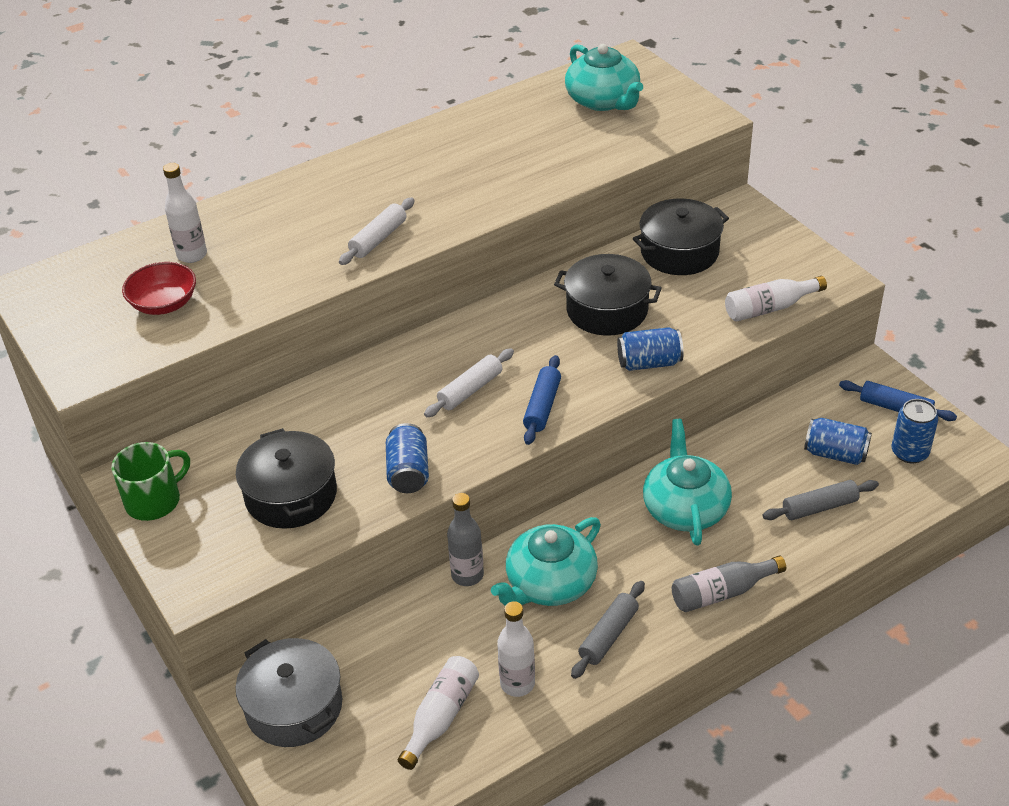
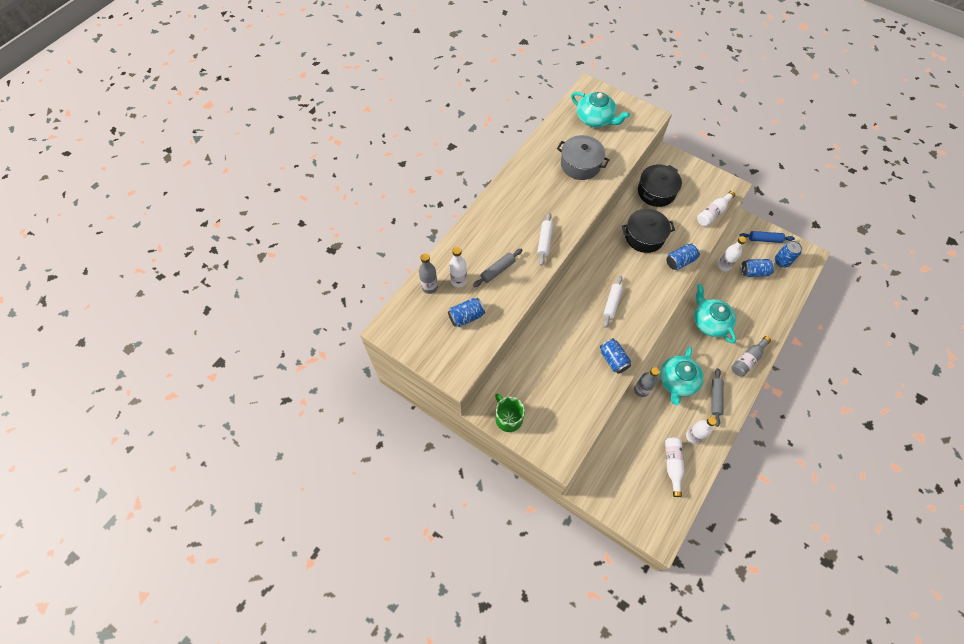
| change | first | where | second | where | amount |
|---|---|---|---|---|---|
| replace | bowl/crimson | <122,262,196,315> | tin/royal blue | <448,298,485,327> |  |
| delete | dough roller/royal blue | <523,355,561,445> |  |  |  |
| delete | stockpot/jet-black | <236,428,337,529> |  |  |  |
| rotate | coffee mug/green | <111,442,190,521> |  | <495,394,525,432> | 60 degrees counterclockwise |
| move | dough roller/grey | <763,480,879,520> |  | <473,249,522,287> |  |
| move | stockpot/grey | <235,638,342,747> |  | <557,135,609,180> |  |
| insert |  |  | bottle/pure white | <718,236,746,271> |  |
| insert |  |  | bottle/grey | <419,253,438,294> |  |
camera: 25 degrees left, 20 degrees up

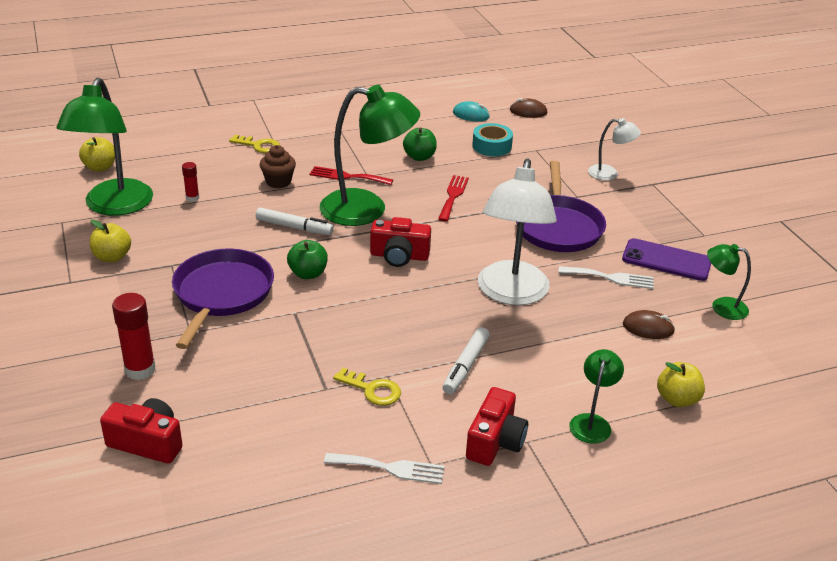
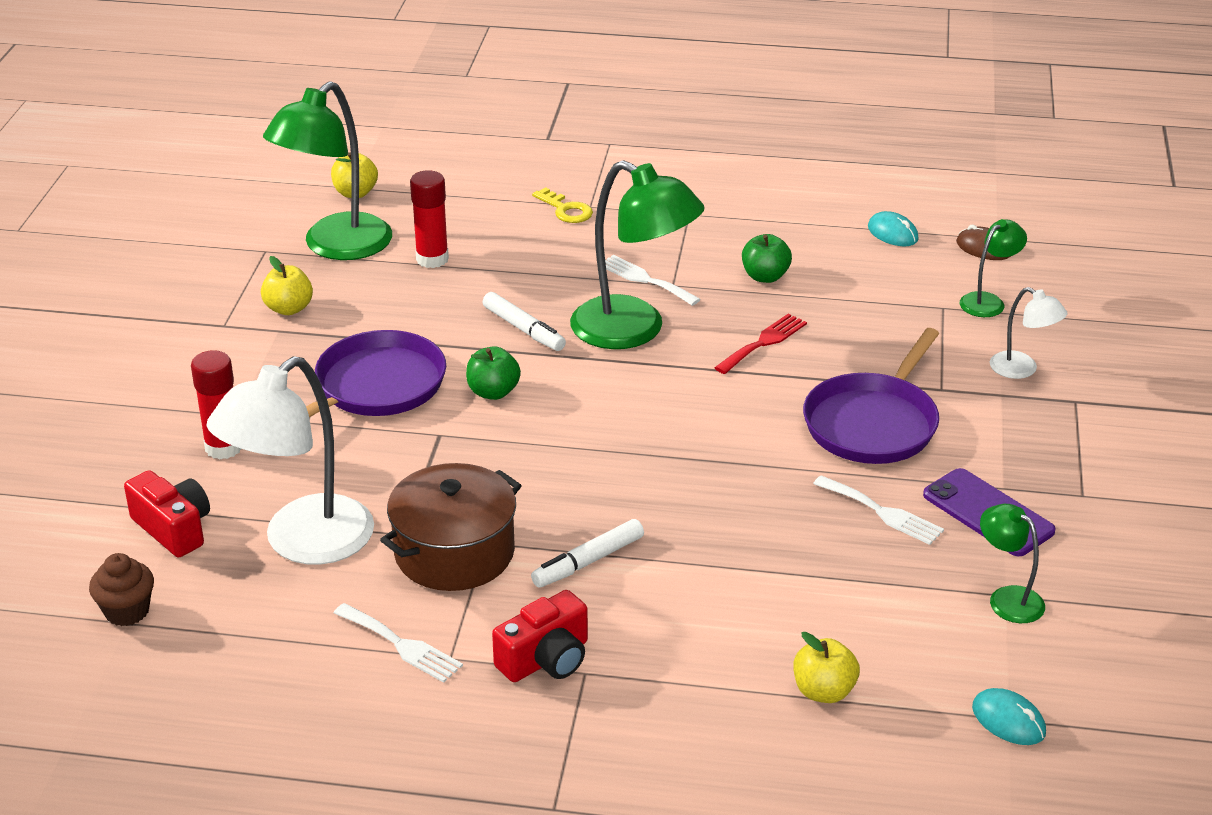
| change | first | where | second | where | amount |
|---|---|---|---|---|---|
| delete | roll of tape/aqua | <472,123,513,156> |  |  |  |
| move | fairy cake/brown | <259,145,296,188> |  | <89,553,154,626> |  |
| move | reading lamp/pure white | <478,159,557,305> |  | <206,356,374,565> |  |
| resize | glue stick/crimson | <182,162,199,202> |  | <410,170,449,268> | x1.81 |
| recolor | table fork/crimson | <310,166,393,185> | table fork/pure white | <605,255,700,306> |  |
| delete | compact camera/crimson | <370,217,431,267> |  |  |  |
| delete | mouse/brown | <623,310,675,339> |  |  |  |
| move | reading lamp/green | <569,349,624,444> |  | <960,219,1027,317> |  |
| replace | latchkey/bright yellow | <333,368,401,406> | stockpot/brown | <380,463,522,591> |  |
| insert |  |  | mouse/aqua | <972,688,1046,745> |  |
camera: 30 degrees right, 0 degrees up

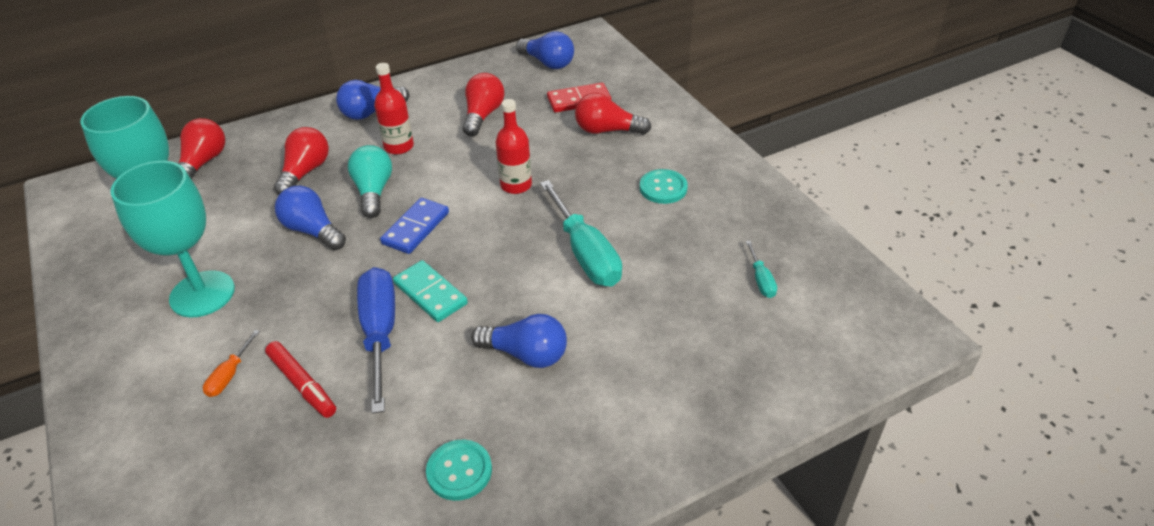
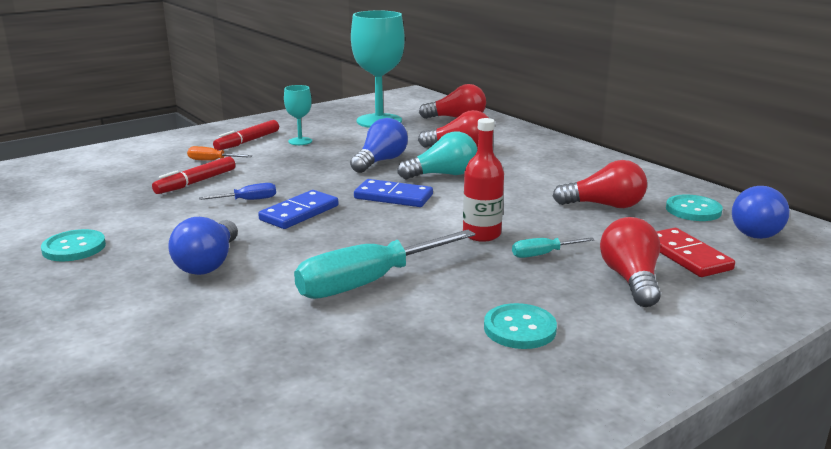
| change | first | where | second | where | amount |
|---|---|---|---|---|---|
| delete | bottle/crimson | <374,63,414,155> |  |  |  |
| delete | lightbulb/royal blue | <336,80,409,120> |  |  |  |
| resize | wine glass/aqua | <110,161,235,318> |  | <284,85,312,145> | x0.48 |
| move | flat screwdriver/aqua | <746,241,777,298> |  | <512,237,594,258> |  |
| recolor | domino tile/aqua | <393,260,468,322> | domino tile/royal blue | <258,190,339,229> |  |
| resize | flat screwdriver/royal blue | <357,267,395,414> |  | <199,183,276,200> | x0.46 |
| insert |  |  | felt pen/crimson | <213,120,279,151> |  |
| insert |  |  | button/aqua | <666,195,723,221> |  |
camera: 80 degrees right, 20 degrees down

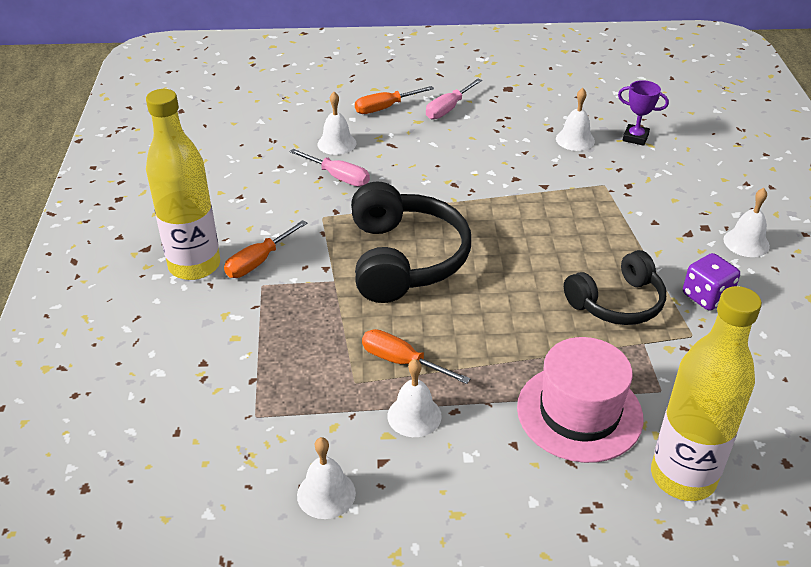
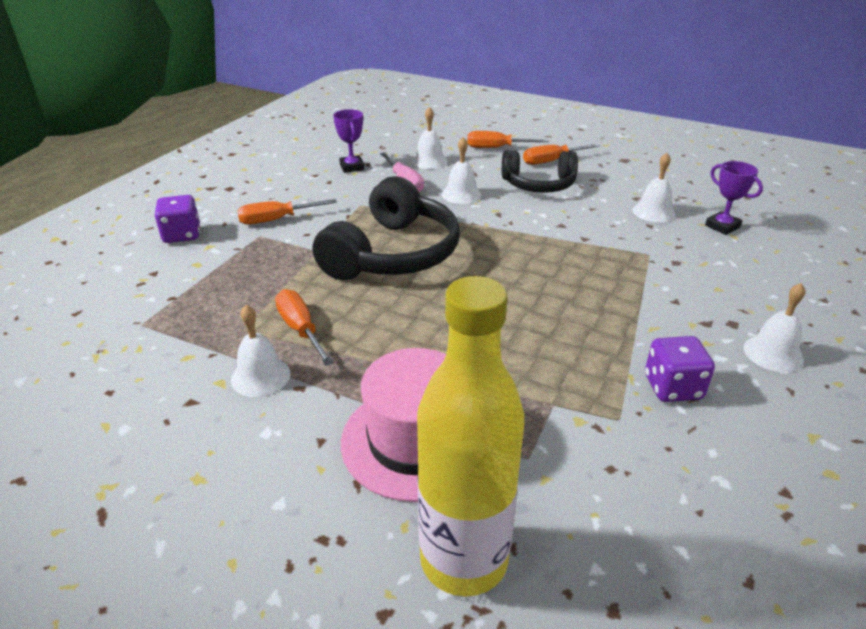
| change | first | where | second | where | amount |
|---|---|---|---|---|---|
| recolor | flat screwdriver/rose-pink | <426,79,482,120> | flat screwdriver/orange | <523,144,600,165> |  |
| delete | bottle/bright yellow | <146,89,220,280> |  |  |  |
| move | headphones/jet-black | <564,250,666,325> |  | <502,150,578,193> |  |
| move | bell/pure white | <297,437,356,519> |  | <442,137,481,204> |  |
| insert |  |  | trophy/violet | <333,109,365,173> |  |
| insert |  |  | game die/violet | <154,195,200,243> |  |
camera: 30 degrees right, 5 degrees down

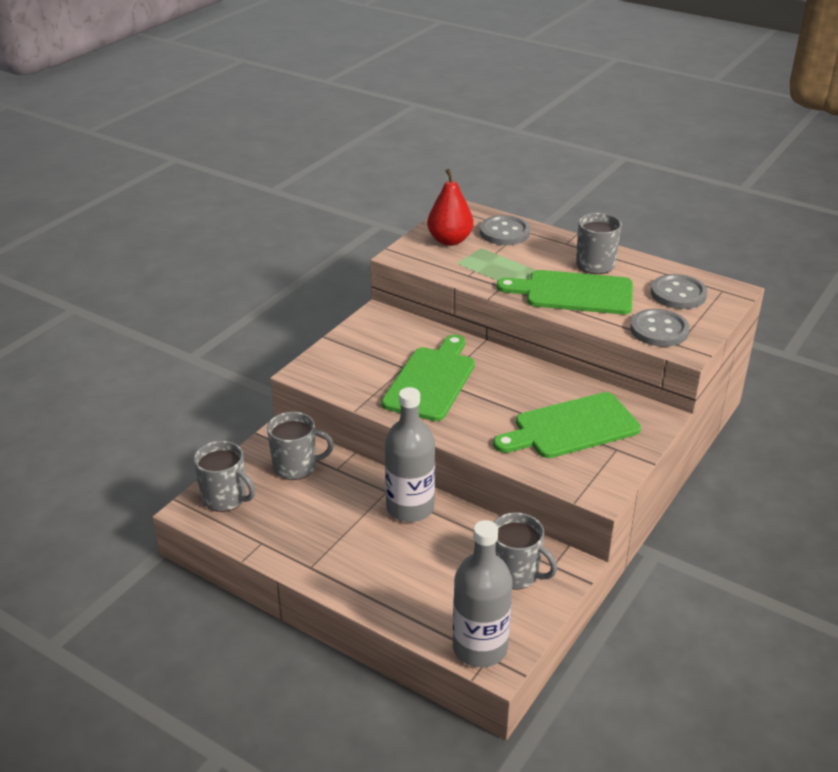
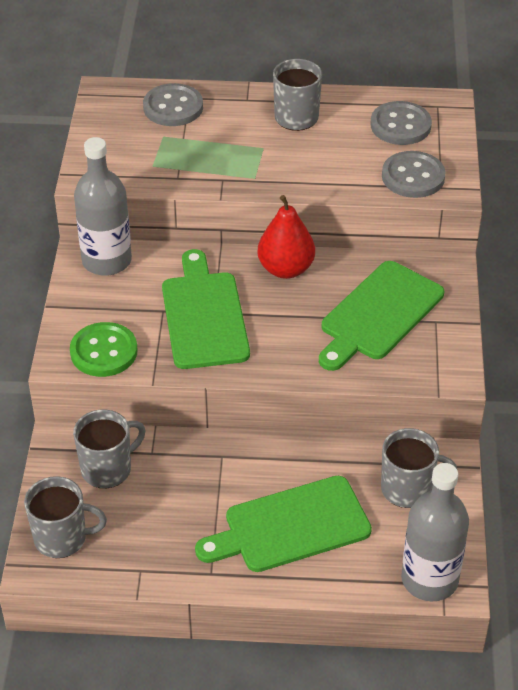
| change | first | where | second | where | amount |
|---|---|---|---|---|---|
| move | pear fruit/crimson | <427,169,474,246> |  | <257,195,315,279> |  |
| move | bread board/green | <497,270,633,314> |  | <195,476,372,572> |  |
| move | bottle/grey | <385,387,435,522> |  | <74,137,132,276> |  |
| insert |  |  | button/green | <70,322,137,377> |  |
camera: 30 degrees left, 10 degrees up

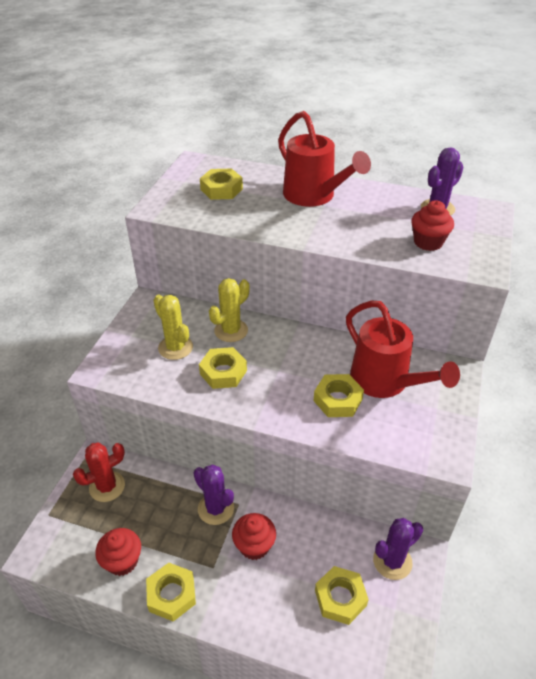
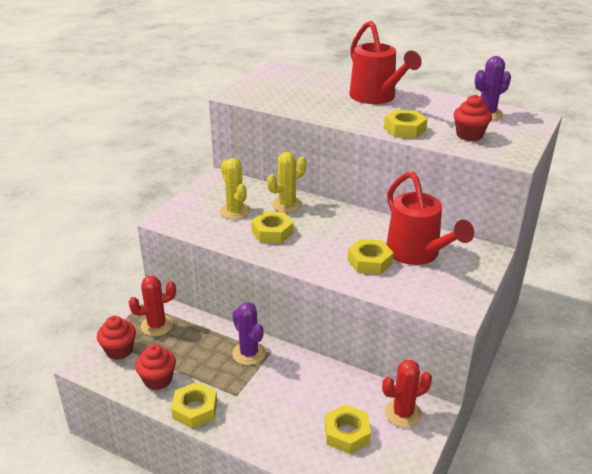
| change | first | where | second | where | amount |
|---|---|---|---|---|---|
| move | nut/bright yellow | <200,169,243,200> |  | <384,110,427,138> |  |
| move | fairy cake/crimson | <232,513,276,560> |  | <97,316,136,360> |  |
| recolor | prickly plant/violet | <373,518,423,580> | prickly plant/crimson | <382,360,432,428> |  |
camera: 10 degrees right, 10 degrees down

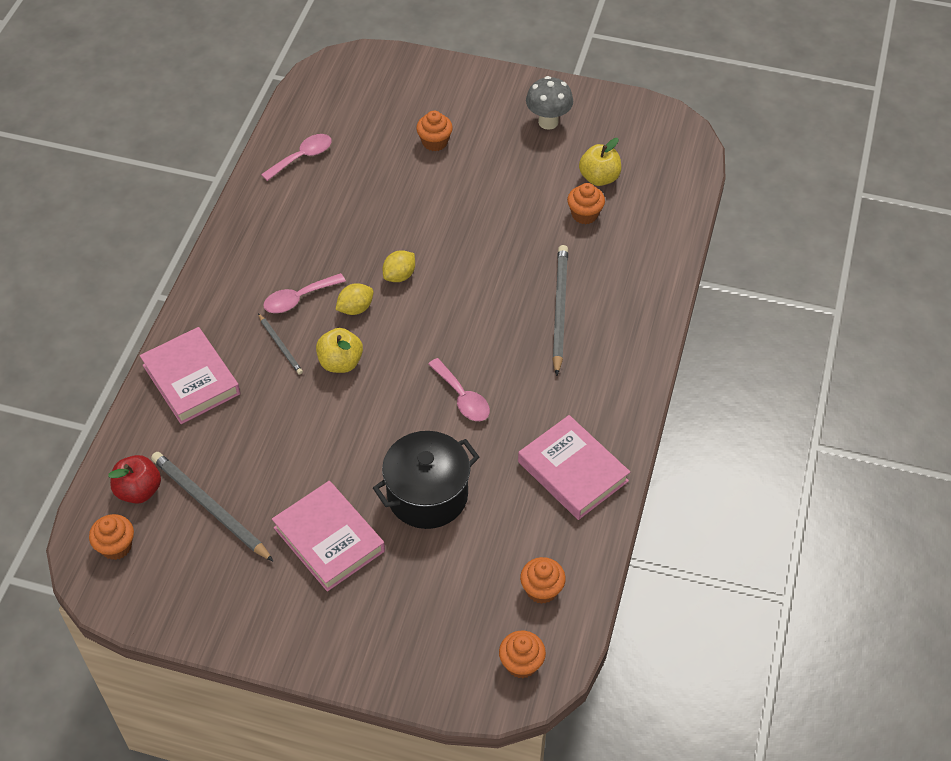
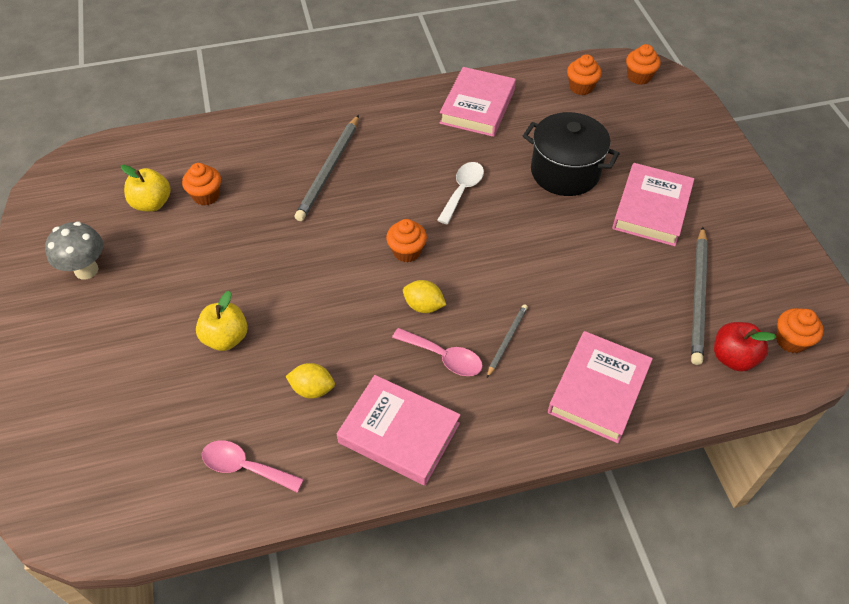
| change | first | where | second | where | amount |
|---|---|---|---|---|---|
| move | fairy cake/orange | <416,111,453,151> |  | <386,219,427,262> |  |
| rotate | lead pencil/grey | <552,245,568,376> |  | <295,115,359,221> | 45 degrees counterclockwise |
| move | lemon/bright yellow | <383,250,415,282> |  | <285,363,335,399> |  |
| move | apple/bright yellow | <316,328,363,373> |  | <196,291,248,351> |  |
| recolor | tablespoon/rose-pink | <428,358,490,421> | tablespoon/pure white | <437,162,484,224> |  |
| insert |  |  | hardcover/rose-pink | <337,375,460,486> |  |
camera: 120 degrees left, 0 degrees up

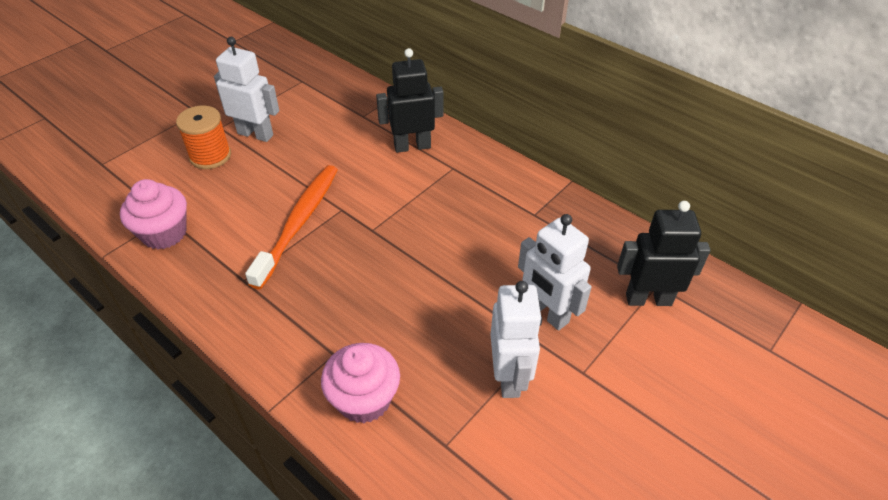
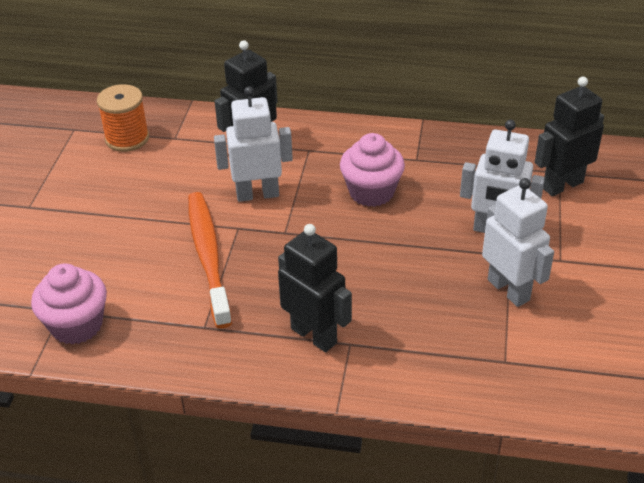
| change | first | where | second | where | amount |
|---|---|---|---|---|---|
| move | toy robot/pure white | <214,37,279,142> |  | <214,86,293,202> |  |
| move | bobbin/orange | <176,106,231,169> |  | <97,84,149,152> |  |
| move | fairy cake/rose-pink | <321,343,400,423> |  | <340,133,405,207> |  |
| insert |  |  | toy robot/jet-black | <278,224,352,352> |  |
camera: 30 degrees left, 5 degrees down

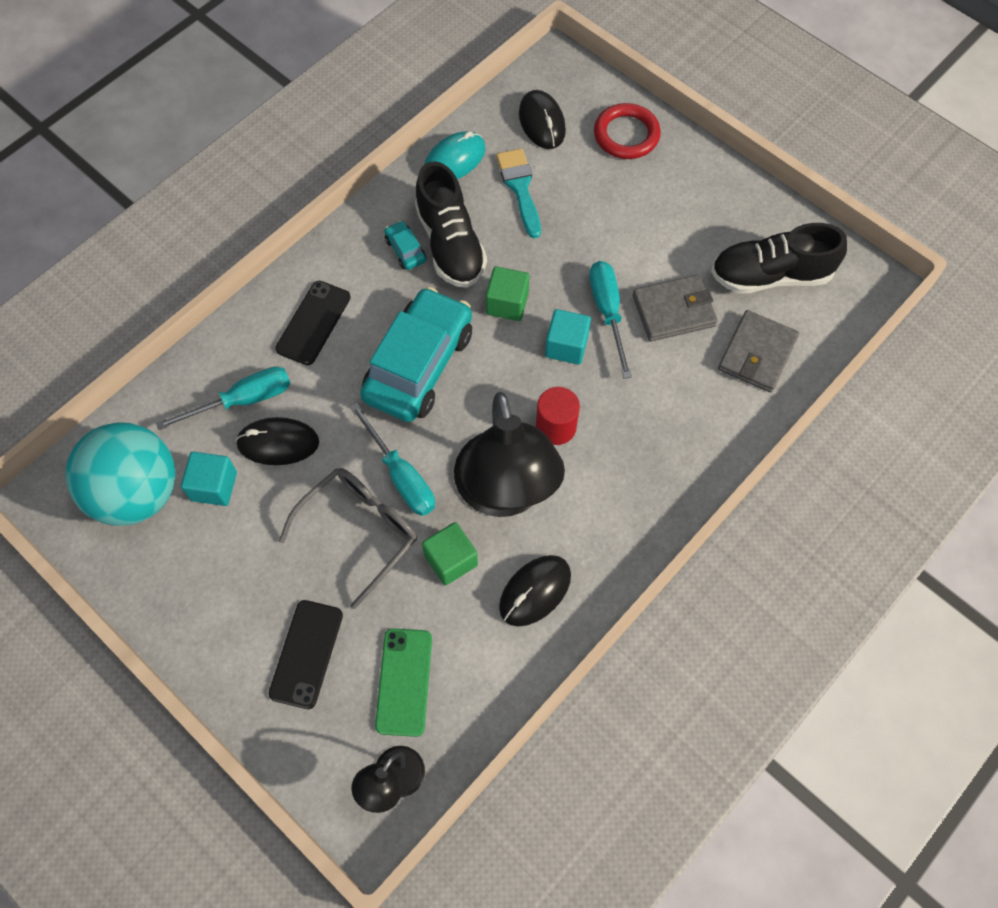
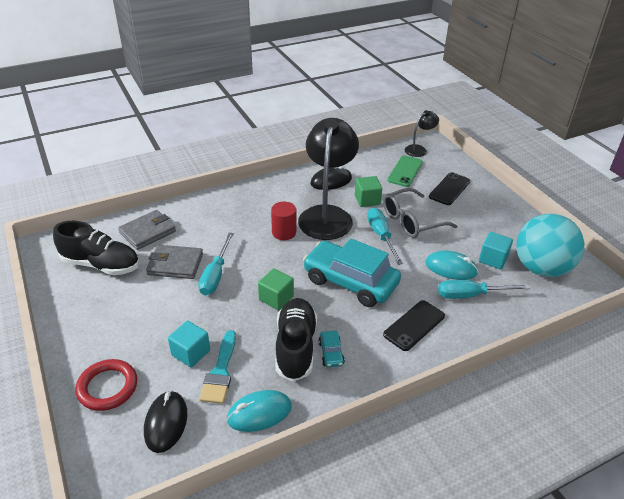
| change | first | where | second | where | amount |
|---|---|---|---|---|---|
| rotate | car/aqua | <360,287,472,422> |  | <303,239,401,307> | 75 degrees clockwise |
| move | solid cube/aqua | <545,309,591,365> |  | <168,321,210,367> |  |
| recolor | mouse/jet-black | <235,417,319,465> | mouse/aqua | <425,250,478,280> |  |
camera: 160 degrees left, 25 degrees down

